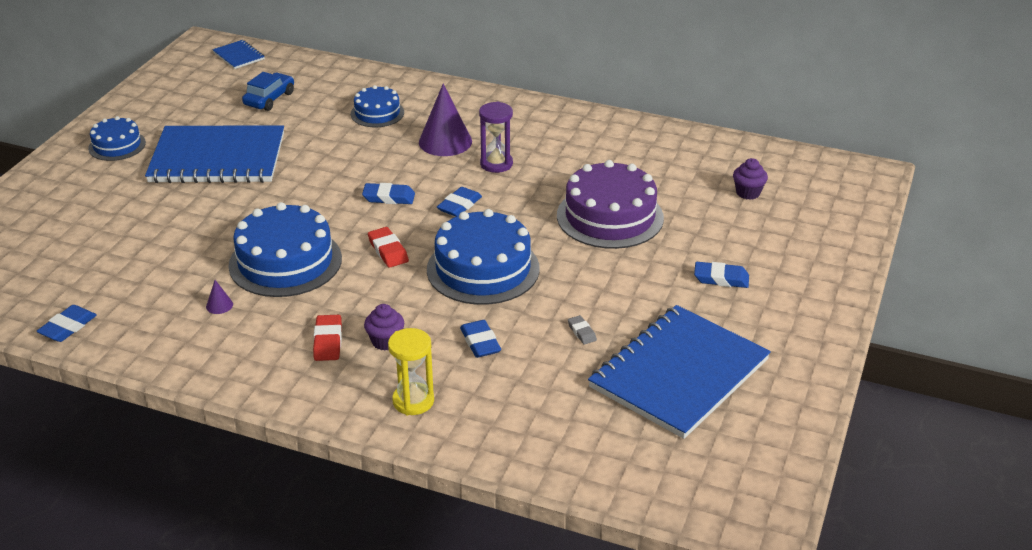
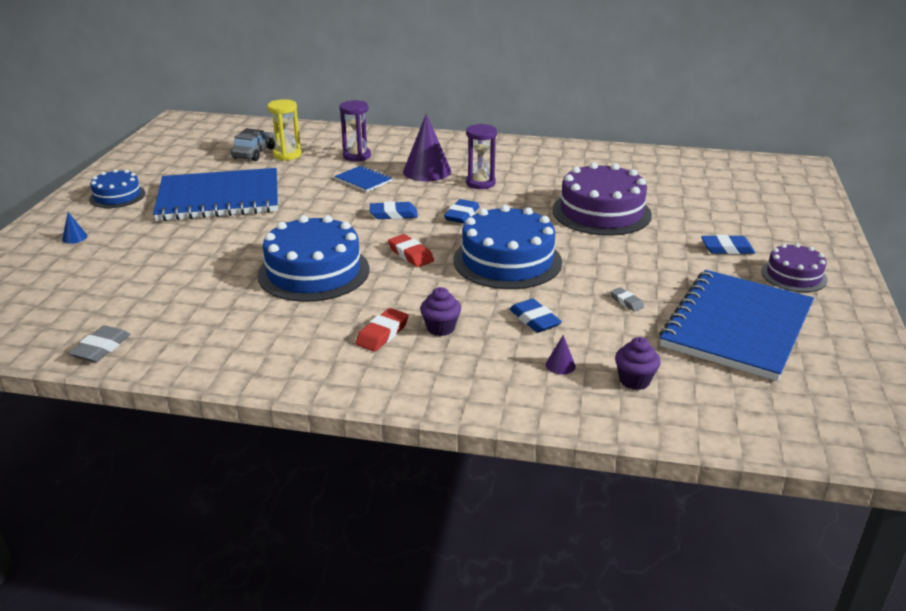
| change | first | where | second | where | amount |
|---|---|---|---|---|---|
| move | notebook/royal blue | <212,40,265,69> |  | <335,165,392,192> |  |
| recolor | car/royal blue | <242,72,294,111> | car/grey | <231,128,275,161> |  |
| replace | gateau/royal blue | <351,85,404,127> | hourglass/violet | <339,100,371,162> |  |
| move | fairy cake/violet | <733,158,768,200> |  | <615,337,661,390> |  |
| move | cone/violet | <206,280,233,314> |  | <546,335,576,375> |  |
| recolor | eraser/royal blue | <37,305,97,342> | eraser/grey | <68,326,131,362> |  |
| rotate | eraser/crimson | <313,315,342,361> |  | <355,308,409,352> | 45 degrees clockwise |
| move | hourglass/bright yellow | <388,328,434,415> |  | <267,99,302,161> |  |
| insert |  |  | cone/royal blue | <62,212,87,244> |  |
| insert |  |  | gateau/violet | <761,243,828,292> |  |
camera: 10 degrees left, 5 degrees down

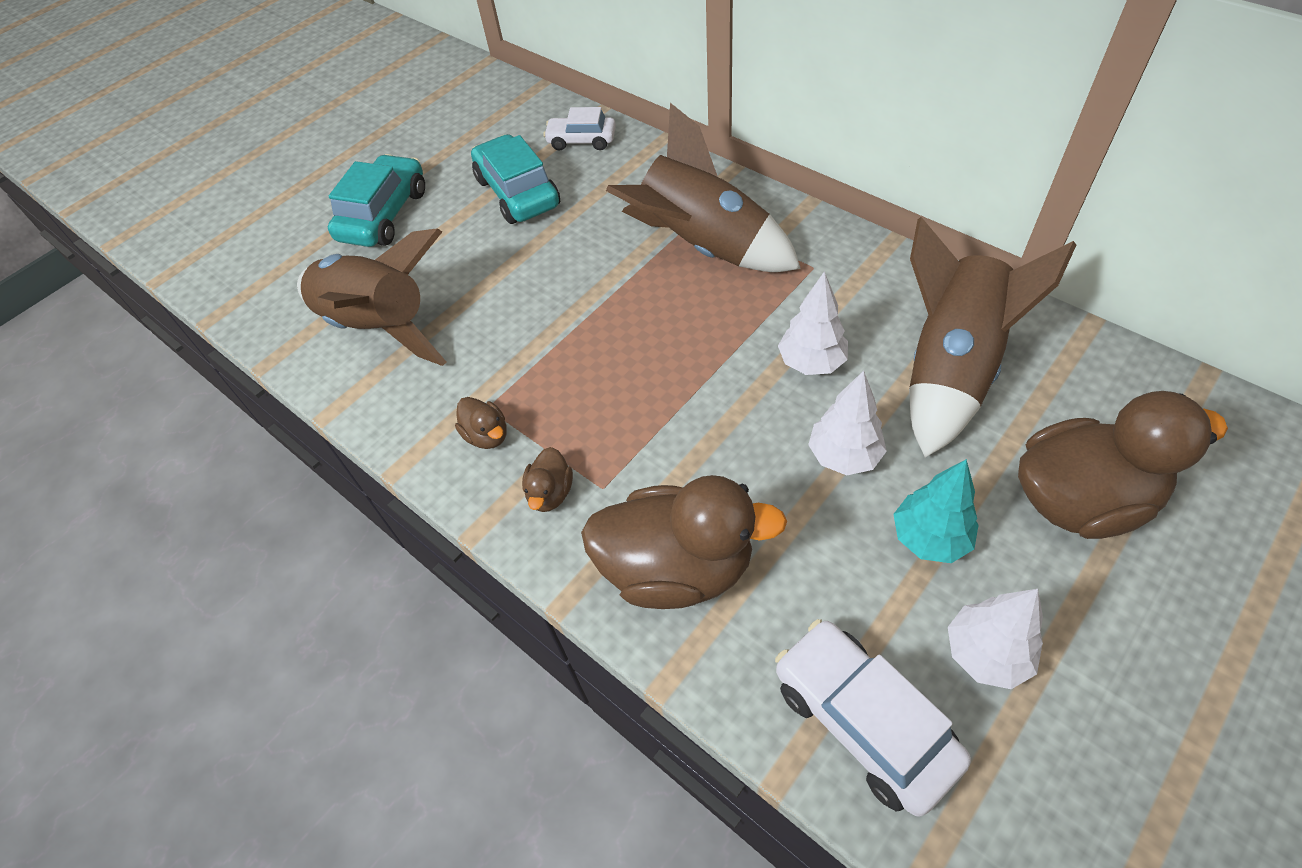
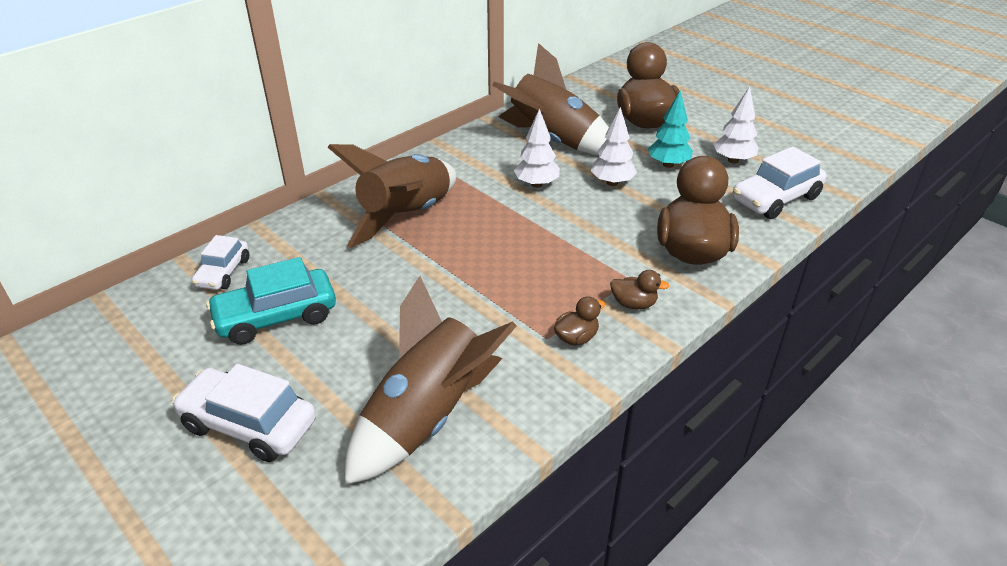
| change | first | where | second | where | amount |
|---|---|---|---|---|---|
| recolor | car/aqua | <328,154,425,247> | car/pure white | <172,364,316,462> |  |
camera: 90 degrees left, 15 degrees down

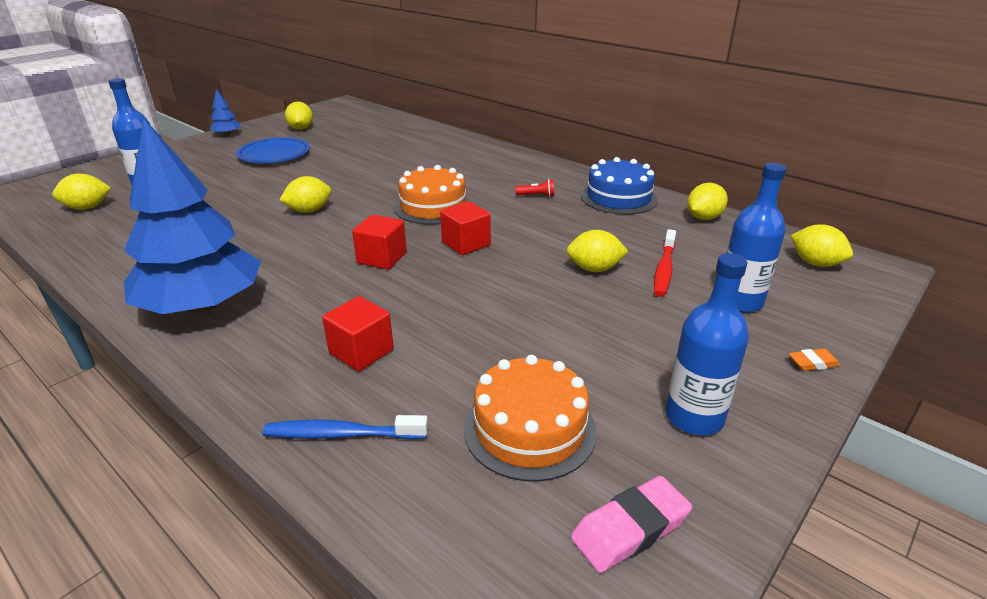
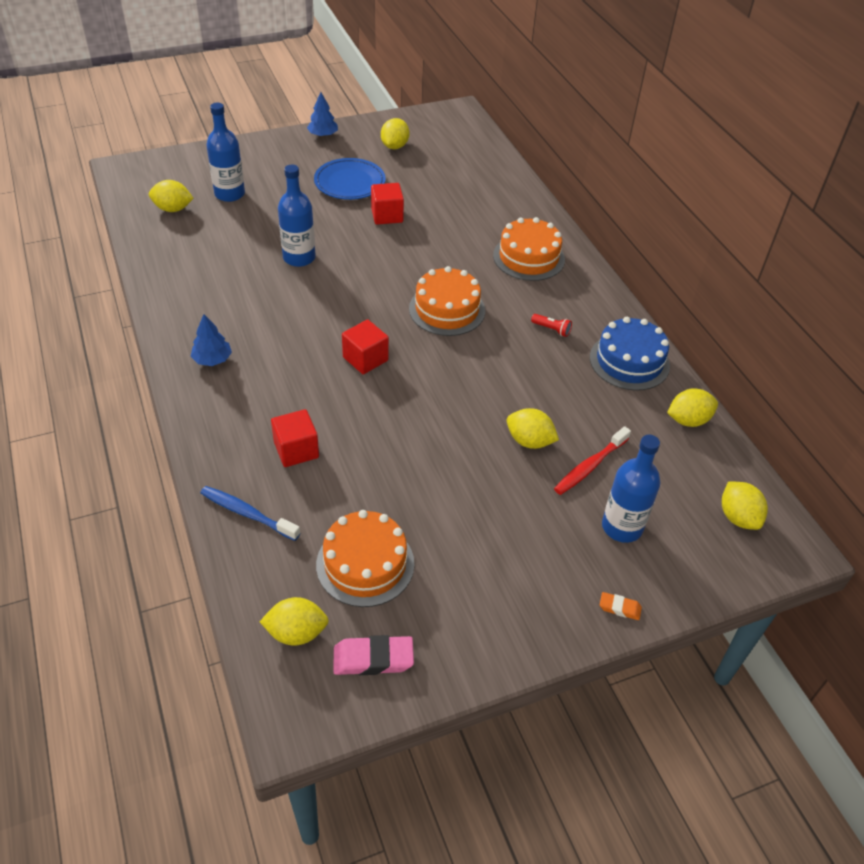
| change | first | where | second | where | amount |
|---|---|---|---|---|---|
| resize | fir tree/royal blue | <124,118,261,314> |  | <191,314,232,366> | x0.40 |
| move | lemon/bright yellow | <280,176,331,213> |  | <260,597,329,646> |  |
| move | solid cube/crimson | <440,201,491,255> |  | <371,183,404,225> |  |
| move | bottle/royal blue | <665,253,749,435> |  | <278,165,315,267> |  |
| insert |  |  | gateau/orange | <493,217,565,281> |  |
camera: 25 degrees right, 15 degrees up

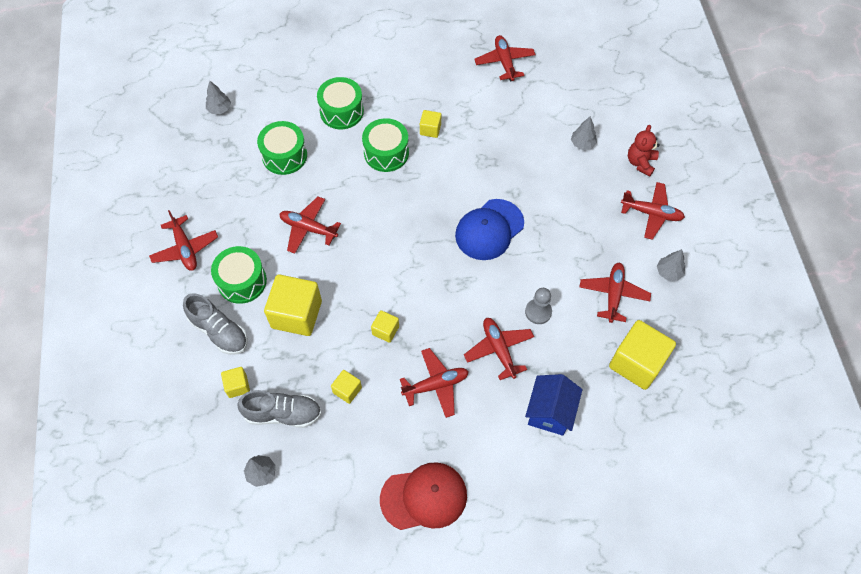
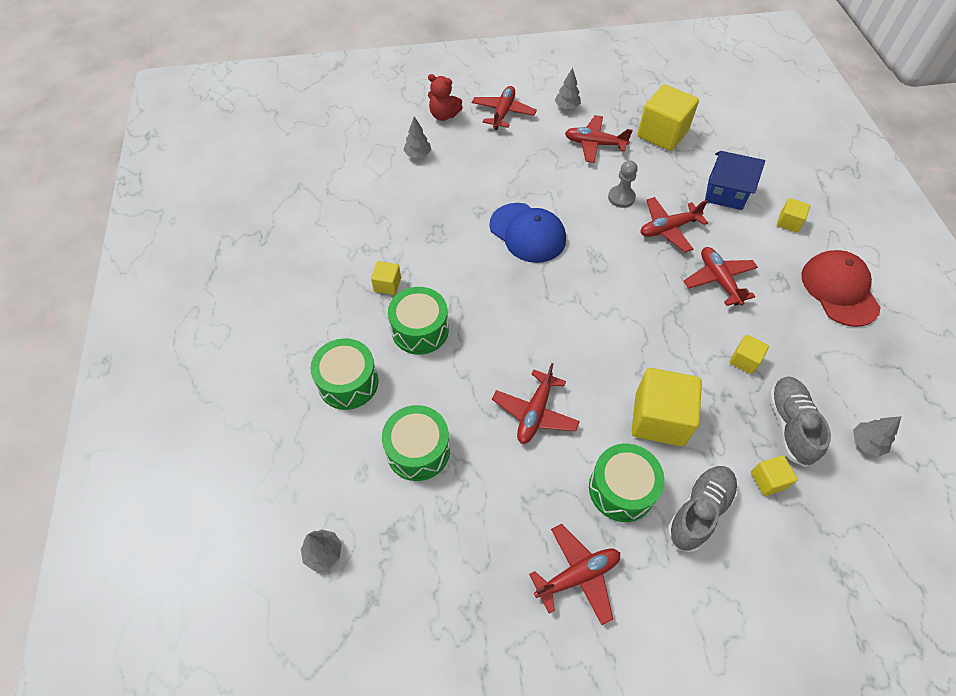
| change | first | where | second | where | amount |
|---|---|---|---|---|---|
| delete | aeroplane/crimson | <474,35,536,81> |  |  |  |
| move | solid cube/bright yellow | <371,310,399,343> |  | <777,198,810,233> |  |
camera: 90 degrees left, 5 degrees down

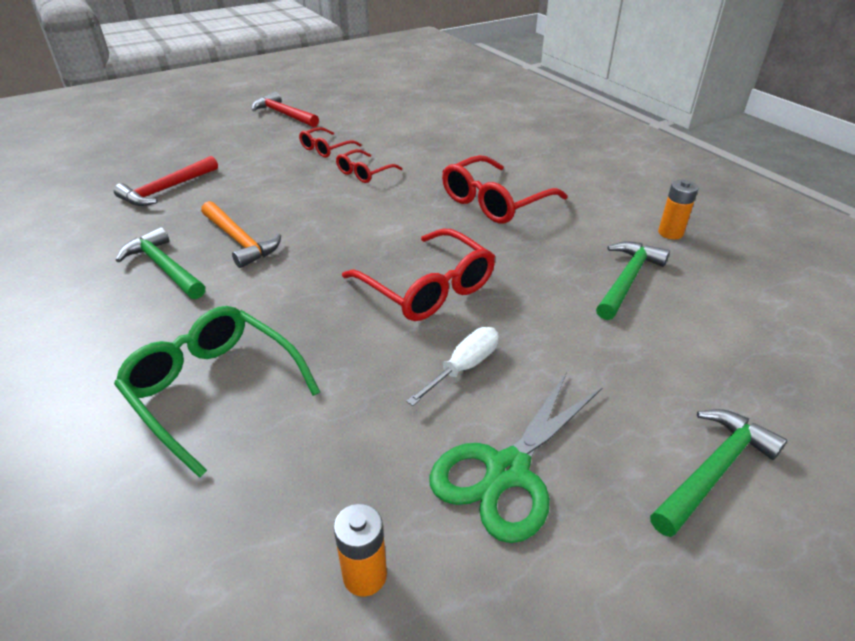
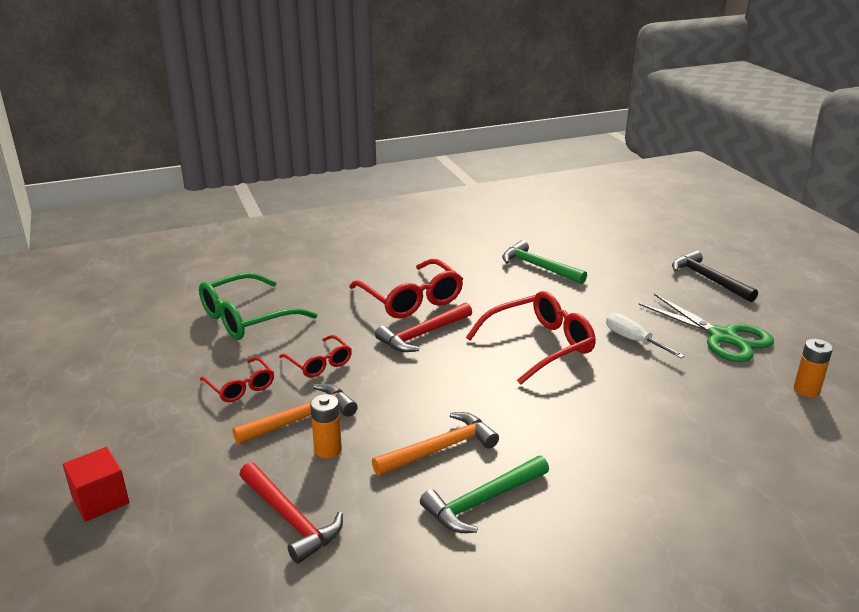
| change | first | where | second | where | amount |
|---|---|---|---|---|---|
| move | claw hammer/crimson | <252,92,319,127> |  | <375,303,472,352> |  |
| move | battery/orange | <658,180,698,239> |  | <310,394,342,458> |  |
| move | eyeglasses/green | <114,306,320,478> |  | <199,273,317,340> |  |
| recolor | claw hammer/green | <650,409,787,537> | claw hammer/jet-black | <672,250,758,302> |  |
| insert |  |  | claw hammer/orange | <232,384,358,445> |  |
| insert |  |  | solid cube/crimson | <63,447,129,522> |  |
camera: 80 degrees left, 10 degrees down

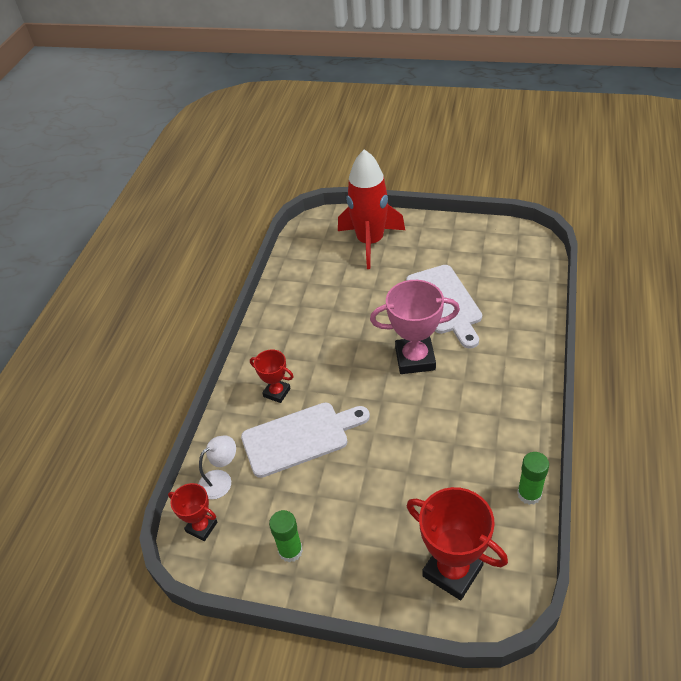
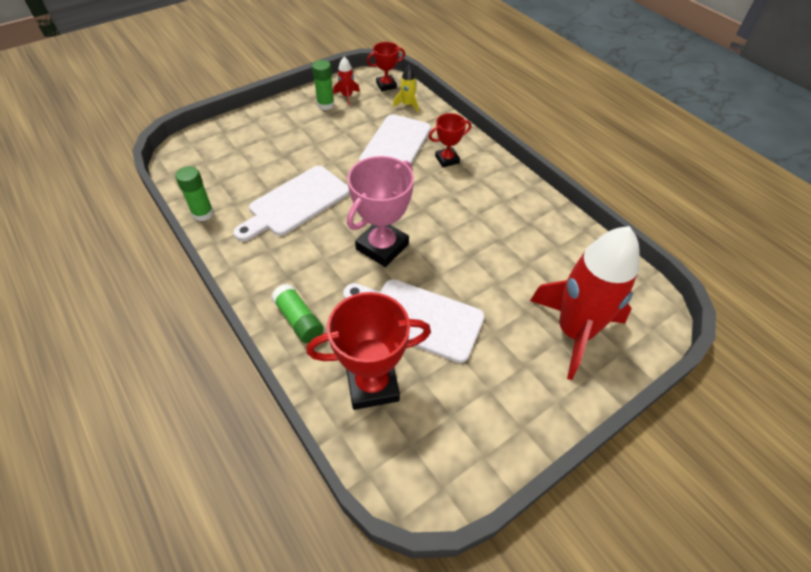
| change | first | where | second | where | amount |
|---|---|---|---|---|---|
| replace | reading lamp/pure white | <198,435,236,499> | spaceship/bright yellow | <393,65,419,112> |  |
| move | trophy/crimson | <407,487,508,600> |  | <306,292,431,410> |  |
| insert |  |  | spaceship/crimson | <333,57,360,106> |  |
| insert |  |  | bread board/pure white | <234,166,350,241> |  |
| insert |  |  | glue stick/green | <271,284,324,343> |  |
camera: 125 degrees right, 5 degrees up

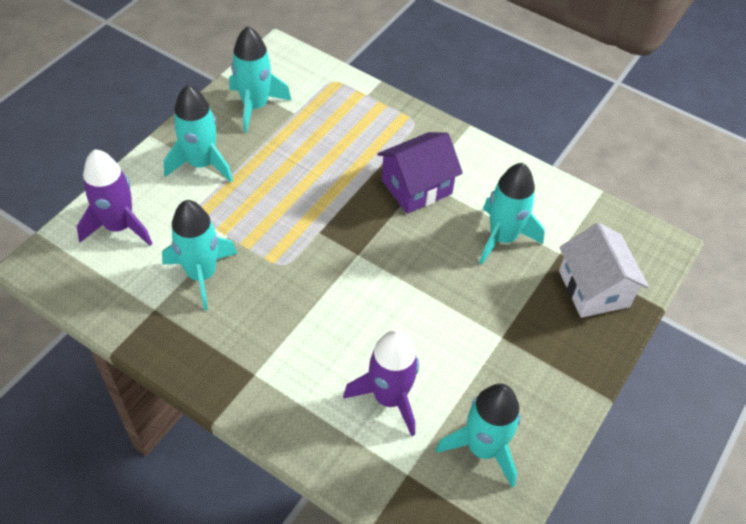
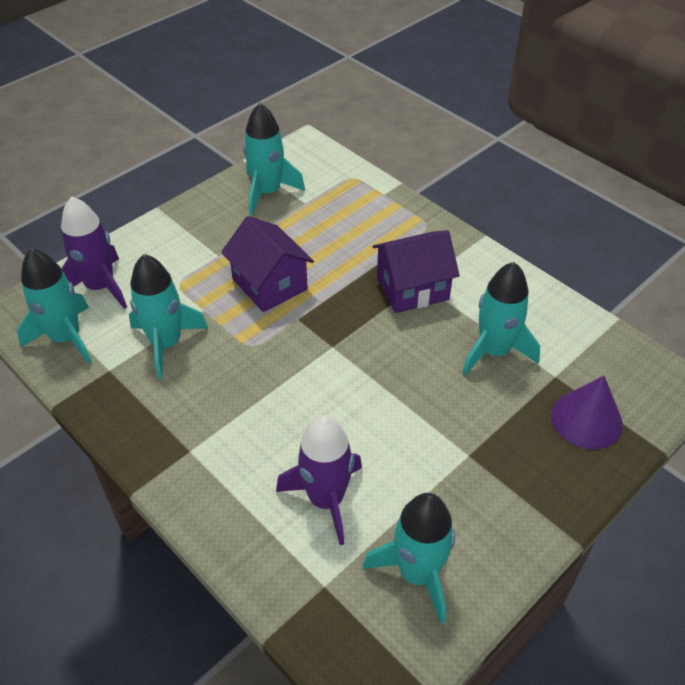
| change | first | where | second | where | amount |
|---|---|---|---|---|---|
| move | spaceship/aqua | <164,85,233,182> |  | <17,248,92,364> |  |
| replace | cottage/pure white | <559,223,649,318> | cone/violet | <551,376,623,449> |  |
| insert |  |  | cottage/violet | <221,216,314,312> |  |
camera: 15 degrees right, 5 degrees down

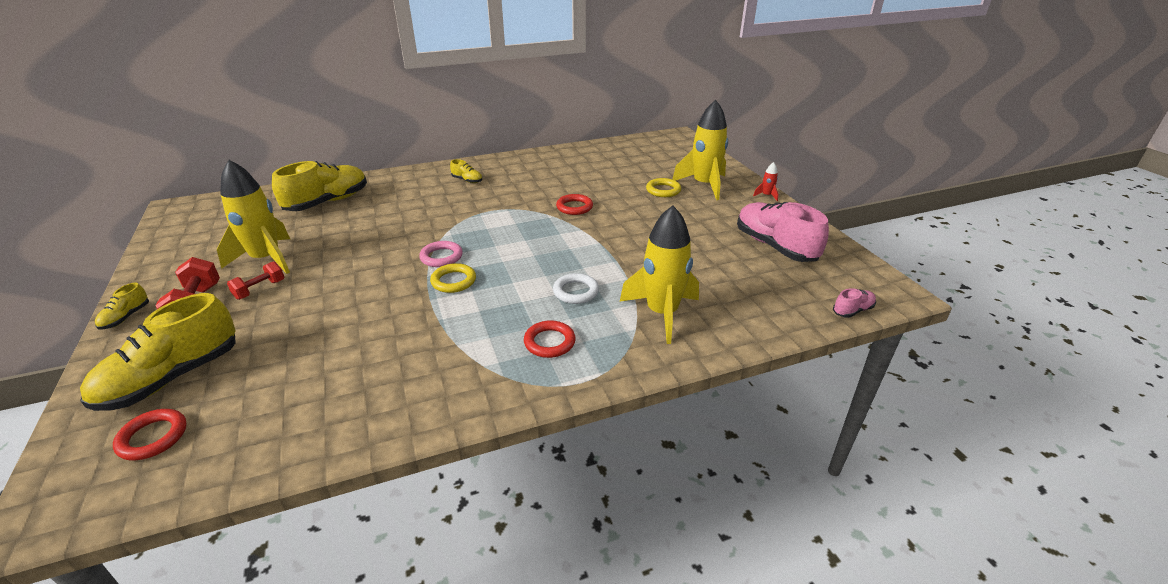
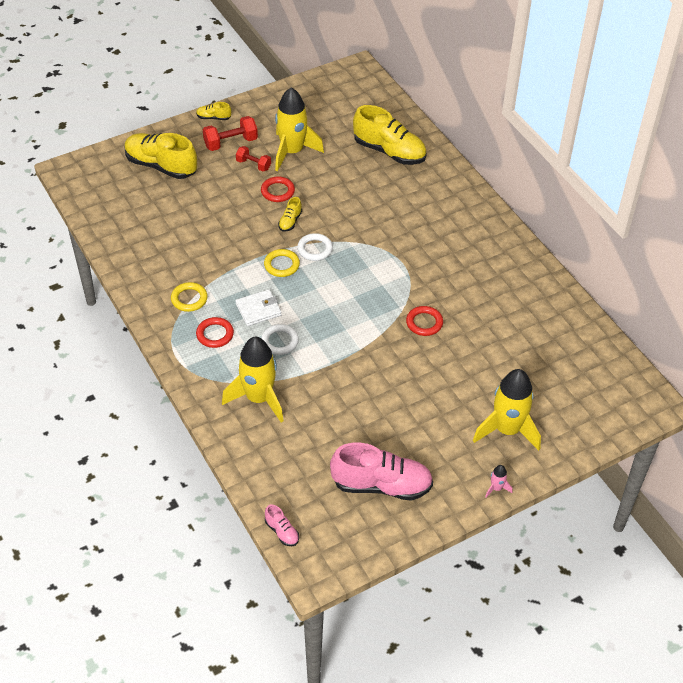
| change | first | where | second | where | amount |
|---|---|---|---|---|---|
| move | sneaker/bright yellow | <450,159,482,183> |  | <278,197,302,232> |  |
| recolor | spaceship/crimson | <753,162,778,201> | spaceship/rose-pink | <485,465,512,498> |  |
| move | hoop/bright yellow | <646,178,681,197> |  | <171,282,208,312> |  |
| rotate | sneaker/rose-pink | <737,202,829,262> |  | <330,442,433,501> | 45 degrees clockwise |
| recolor | hoop/rose-pink | <419,241,463,267> | hoop/pure white | <297,233,333,261> |  |
| move | hoop/crimson | <113,409,187,460> |  | <261,177,295,202> |  |
| insert |  |  | billfold/pure white | <235,289,282,326> |  |
camera: 80 degrees right, 15 degrees up

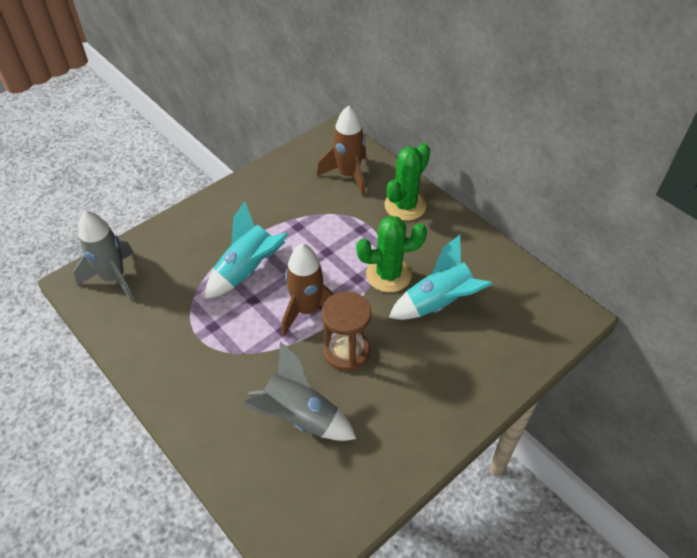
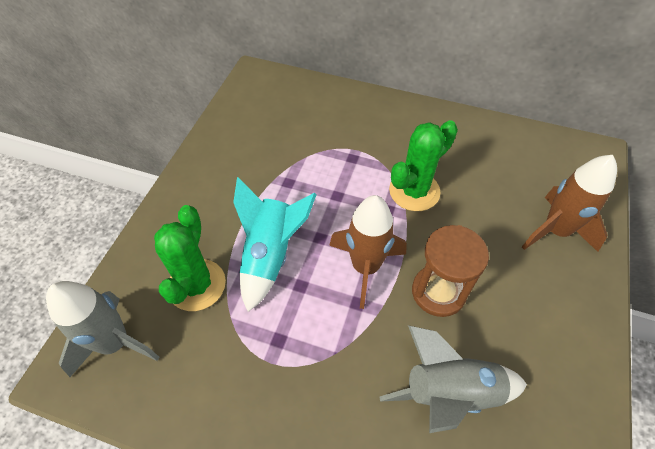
| change | first | where | second | where | amount |
|---|---|---|---|---|---|
| move | spaceship/brown | <317,105,366,196> |  | <522,155,617,252> |  |
| move | prickly plant/green | <385,143,430,221> |  | <154,205,226,311> |  |
| delete | spaceship/aqua | <389,235,493,320> |  |  |  |
camera: 30 degrees left, 5 degrees up

